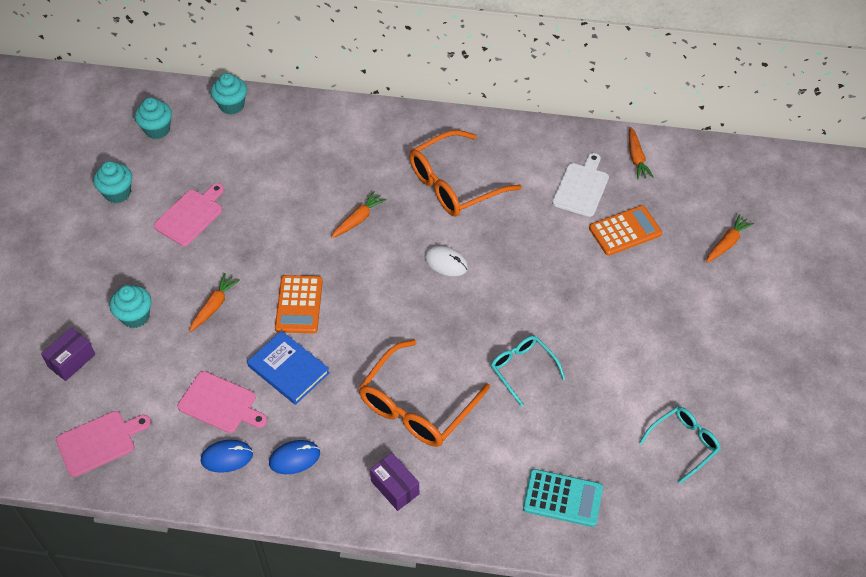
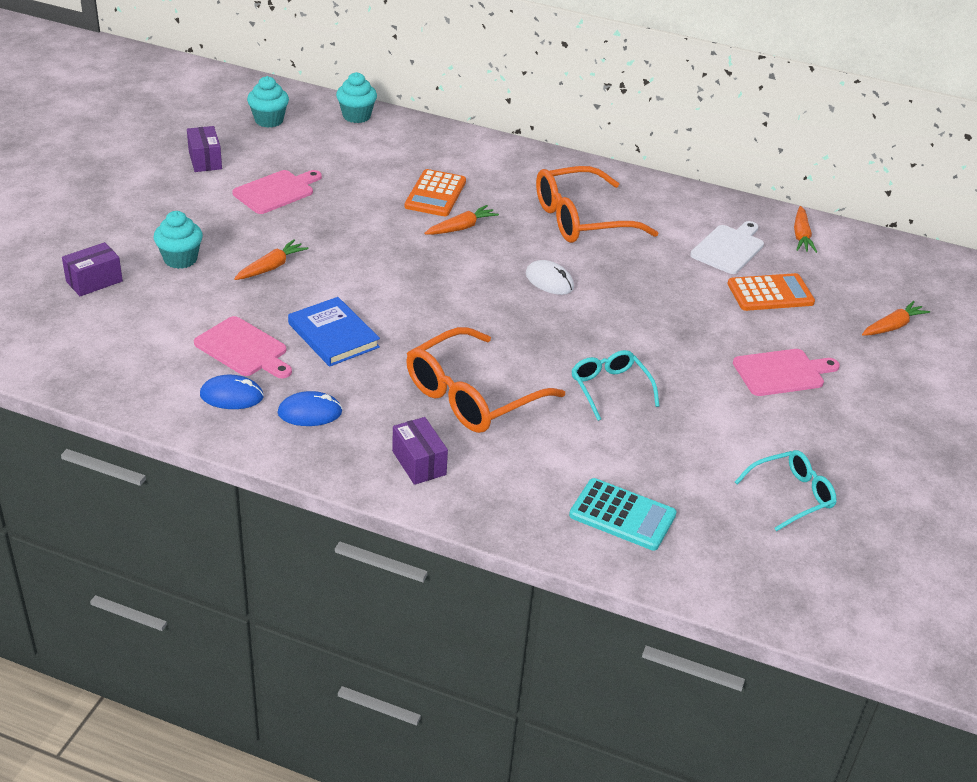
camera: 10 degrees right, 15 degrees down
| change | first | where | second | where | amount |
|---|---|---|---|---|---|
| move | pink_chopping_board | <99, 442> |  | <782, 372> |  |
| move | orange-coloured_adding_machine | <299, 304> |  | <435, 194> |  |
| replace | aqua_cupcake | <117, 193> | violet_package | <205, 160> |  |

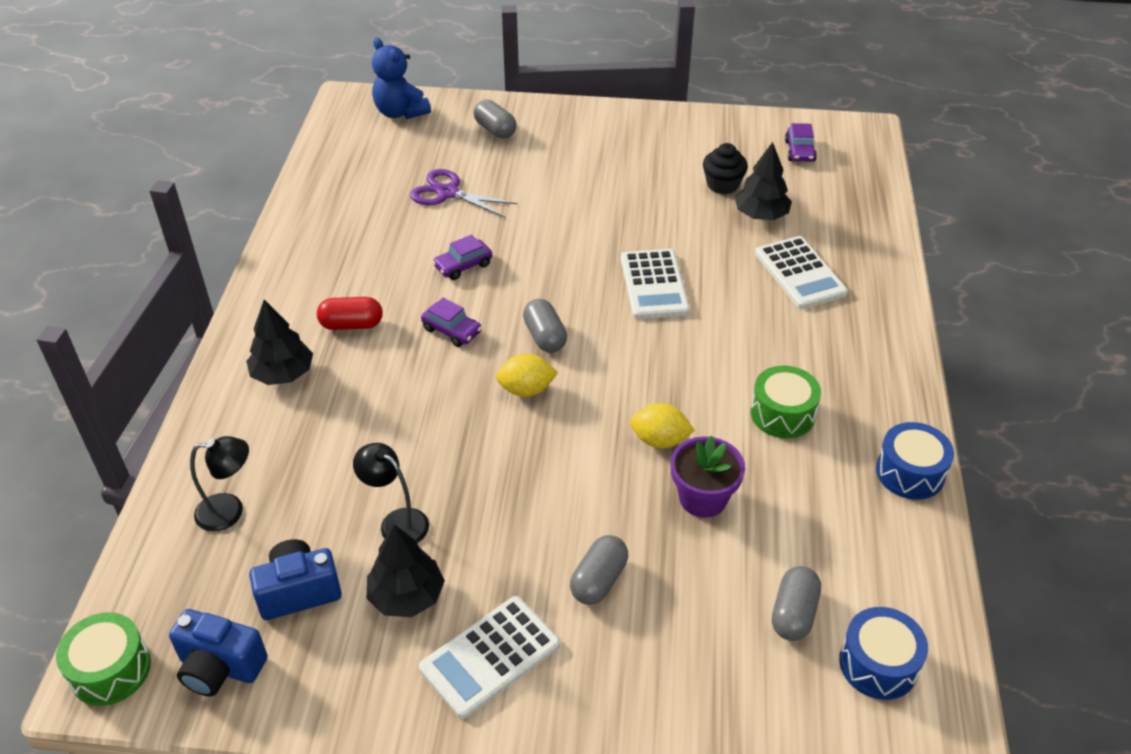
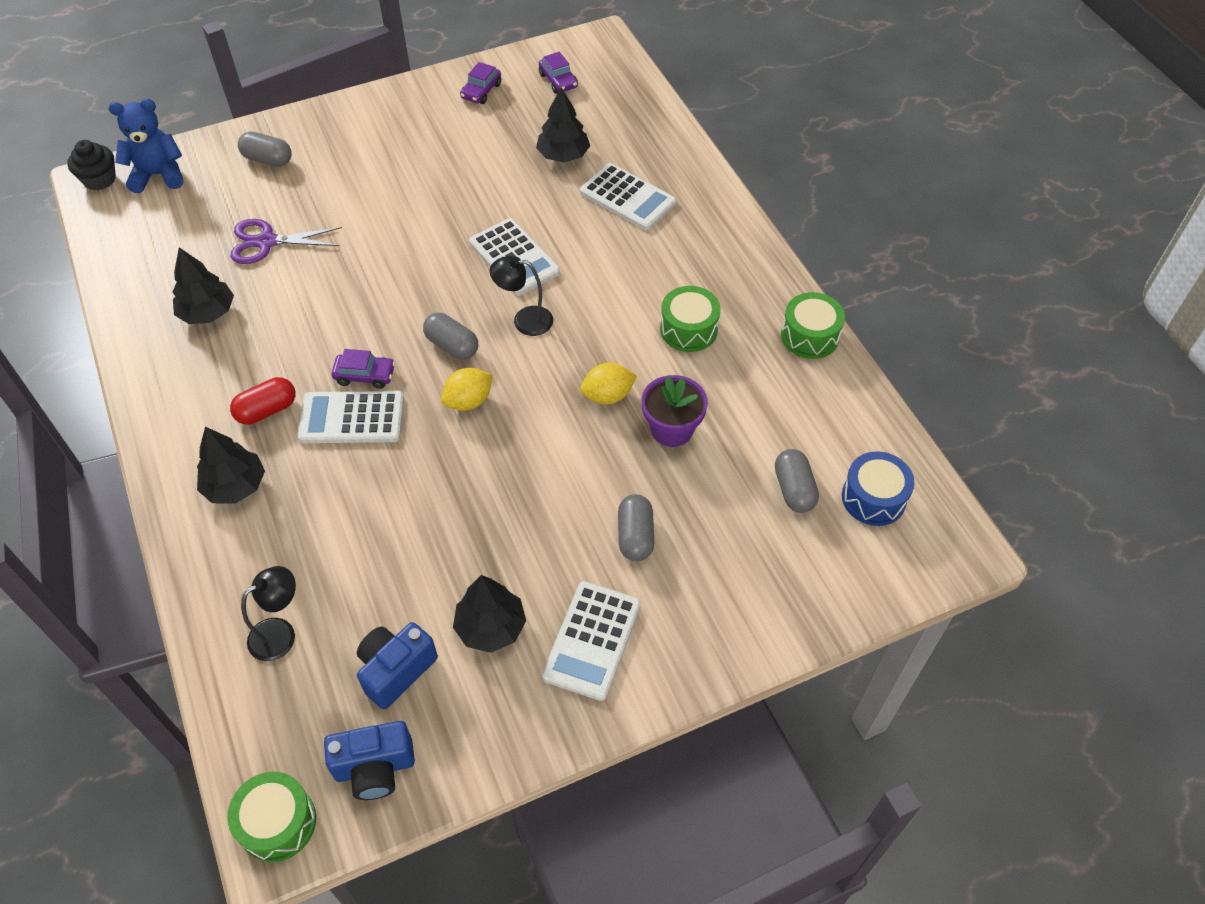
camera: 30 degrees left, 10 degrees up
| change | first | where | second | where | amount |
|---|---|---|---|---|---|
| insert |  |  | black_fir_tree | <207, 312> |  |
| insert |  |  | snow-white_adding_machine | <352, 418> |  |
| move | black_lamp | <396, 522> |  | <524, 320> |  |
| move | violet_toy_car | <463, 266> |  | <481, 91> |  |
| move | black_cupcake | <722, 185> |  | <99, 179> |  |
| recolor | blue_toy_drum | <910, 472> | leaf-green_toy_drum | <810, 336> |  |
| rotate | blue_teddy_bear | <400, 112> |  | <158, 175> | 150 degrees clockwise |

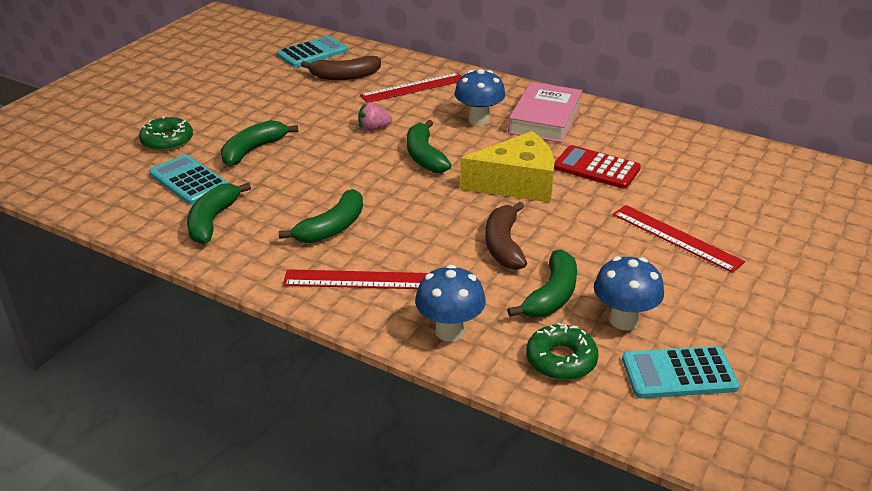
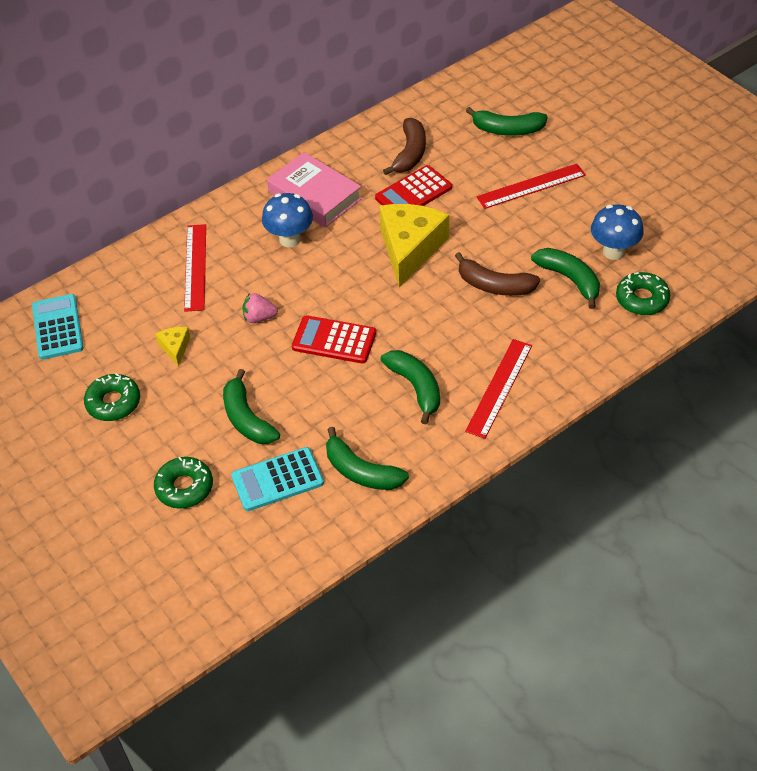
camera: 65 degrees left, 15 degrees up
| change | first | where | second | where | amount |
|---|---|---|---|---|---|
| delete | blue_fungus | <449, 331> |  |  |  |
| delete | aqua_adding_machine | <679, 373> |  |  |  |
| insert |  |  | leaf-green_glazed_donut | <113, 402> |  |
| insert |  |  | yellow_piece_of_cheese | <175, 348> |  |
| insert |  |  | crimson_adding_machine | <334, 340> |  |
| move | brown_banana_fruit | <345, 76> |  | <410, 153> |  |
| move | leaf-green_banana_fruit | <424, 156> |  | <507, 130> |  |
| rotate | pink_berry | <373, 128> |  | <259, 318> | 75 degrees clockwise |

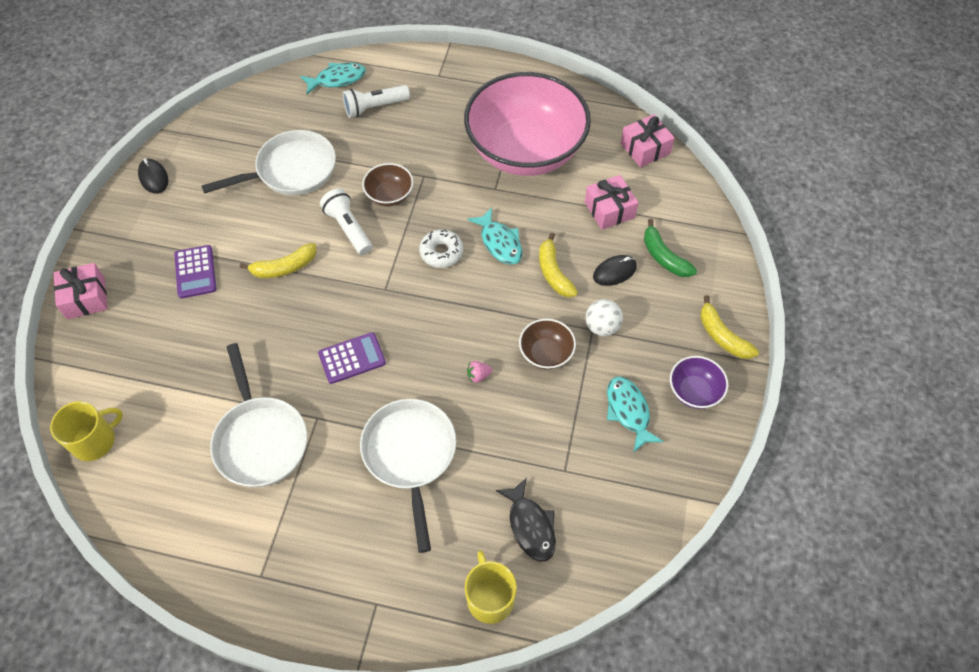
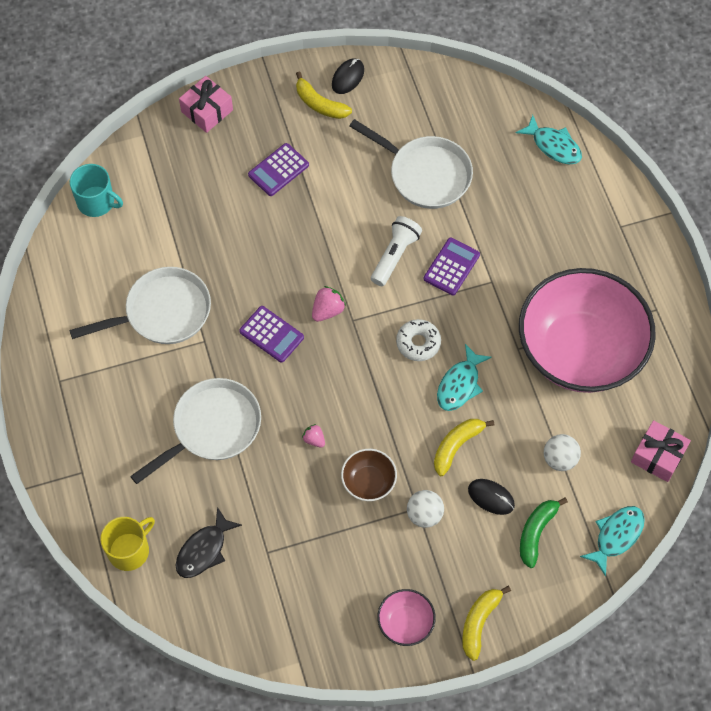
camera: 60 degrees right, 5 degrees up
| change | first | where | second | where | amount |
|---|---|---|---|---|---|
| delete | snow-white_pocket_torch | <375, 107> |  |  |  |
| insert |  |  | pink_berry | <327, 310> |  |
| move | yellow_banana_fruit | <284, 267> |  | <320, 104> |  |
| move | aqua_fish | <628, 411> |  | <616, 536> |  |
| replace | brown_serving_bowl | <389, 195> | violet_adding_machine | <451, 267> |  |
| replace | pink_present | <609, 210> | snow-white_sphere | <559, 459> |  |
| recolor | yellow_mug | <95, 440> | aqua_mug | <97, 202> |  |
| recolor | violet_serving_bowl | <694, 391> | pink_serving_bowl | <405, 623> |  |
| rotate | snow-white_skillet | <260, 439> |  | <162, 312> | 150 degrees counterclockwise |

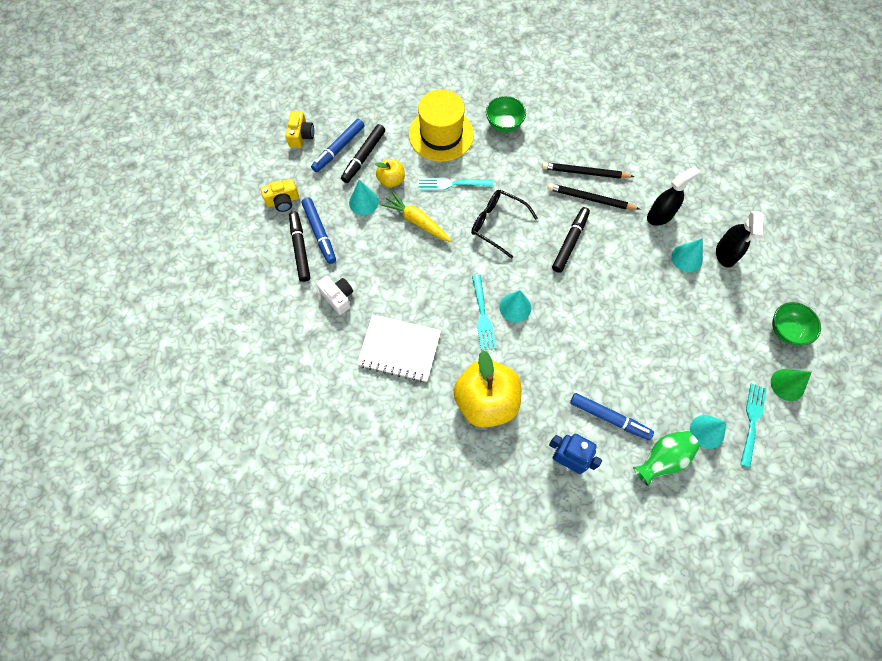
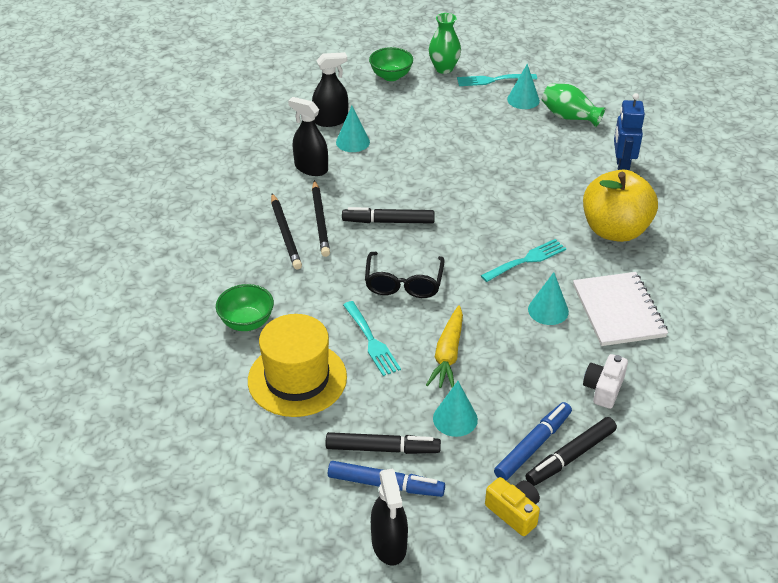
camera: 115 degrees left, 25 degrees down
| change | first | where | second | where | amount |
|---|---|---|---|---|---|
| delete | yellow_toy_apple | <391, 180> |  |  |  |
| delete | blue_marker_pen | <609, 418> |  |  |  |
| move | aqua_cone_shape | <515, 307> |  | <548, 310> |  |
| replace | yellow_compact_camera | <301, 135> | black_spray_bottle | <389, 544> |  |
| replace | leaf-green_cone_shape | <787, 384> | leaf-green_vase | <444, 68> |  |

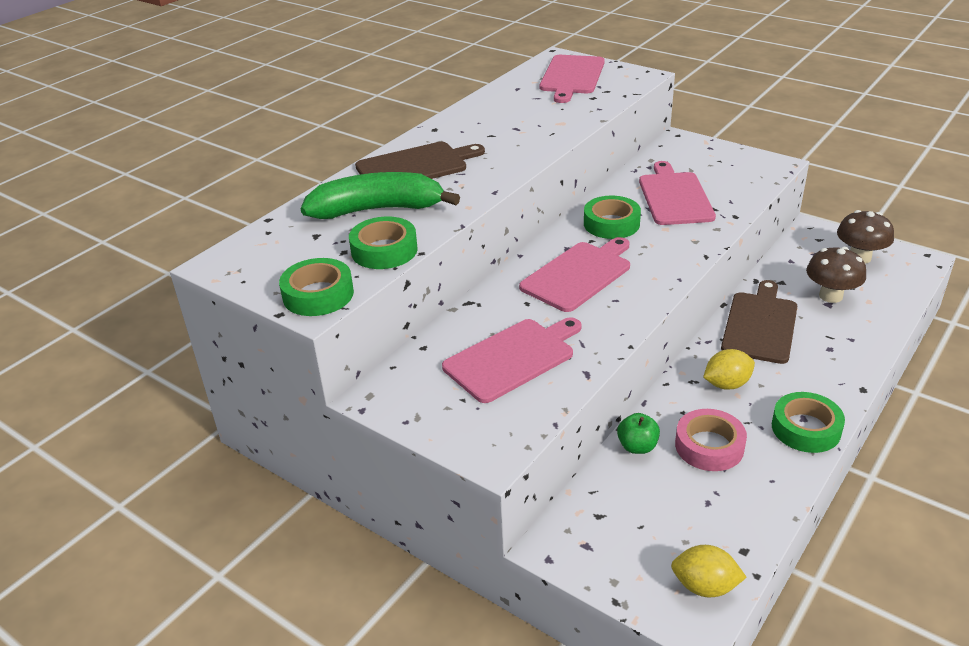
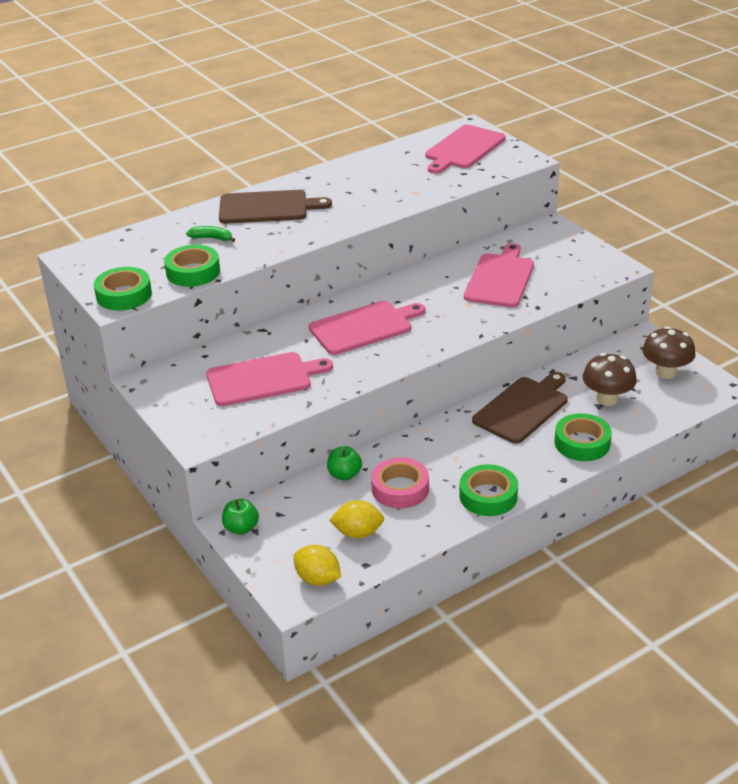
camera: 20 degrees right, 0 degrees up
| change | first | where | second | where | amount |
|---|---|---|---|---|---|
| insert |  |  | leaf-green_toy_apple | <241, 528> |  |
| move | leaf-green_tape | <611, 224> |  | <582, 443> |  |
| move | yellow_toy_lemon | <726, 384> |  | <358, 533> |  |
| resize | leaf-green_banana_fruit | <377, 209> |  | <212, 238> | x0.41 |

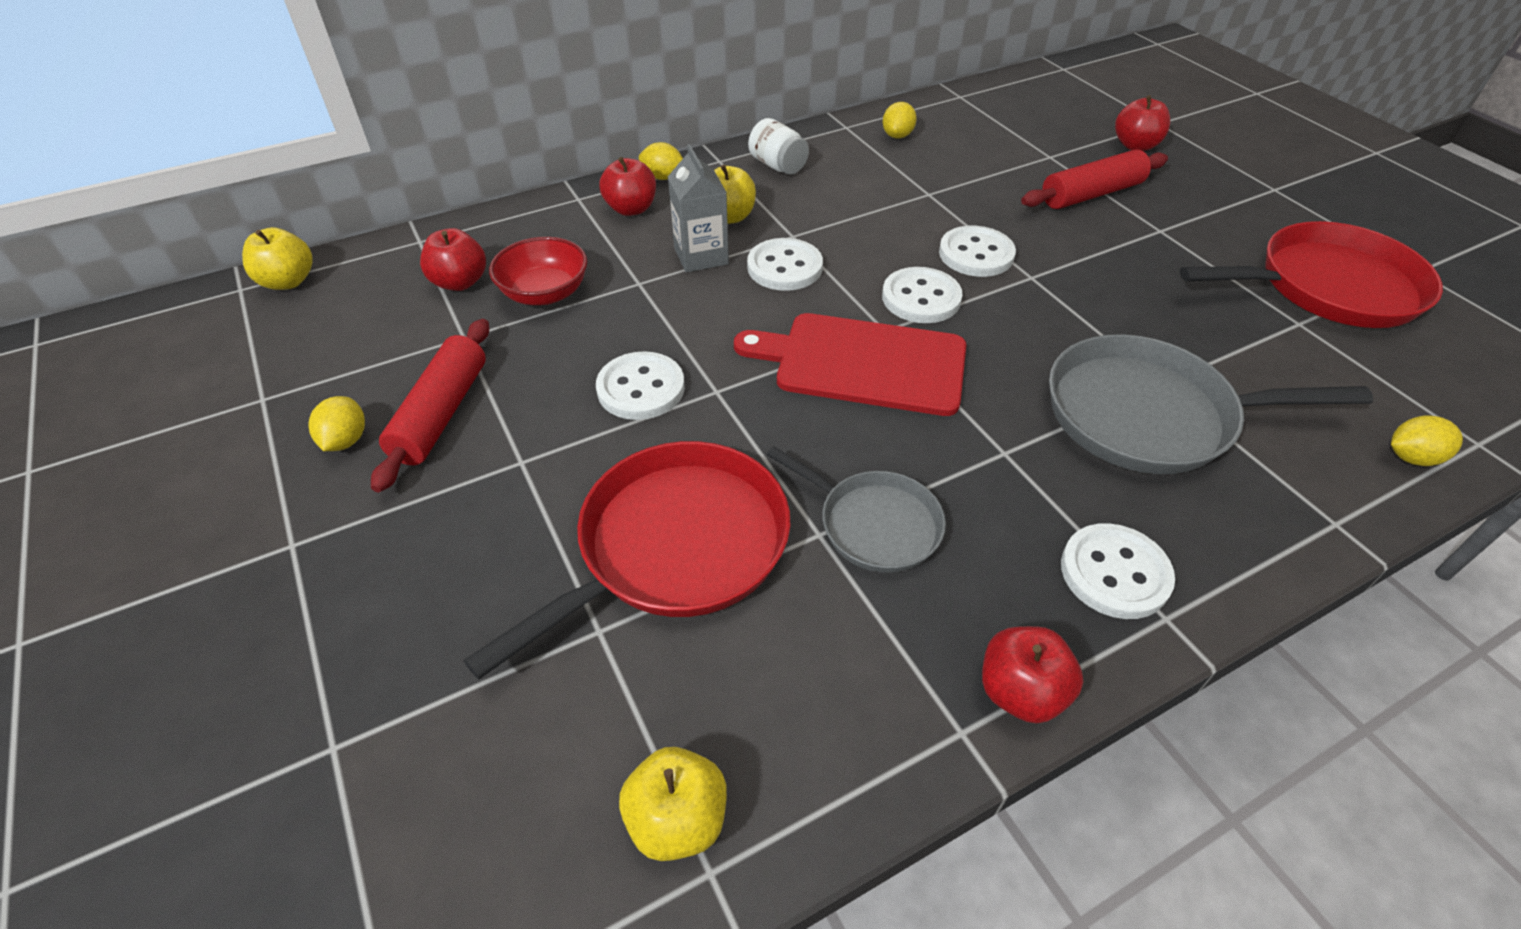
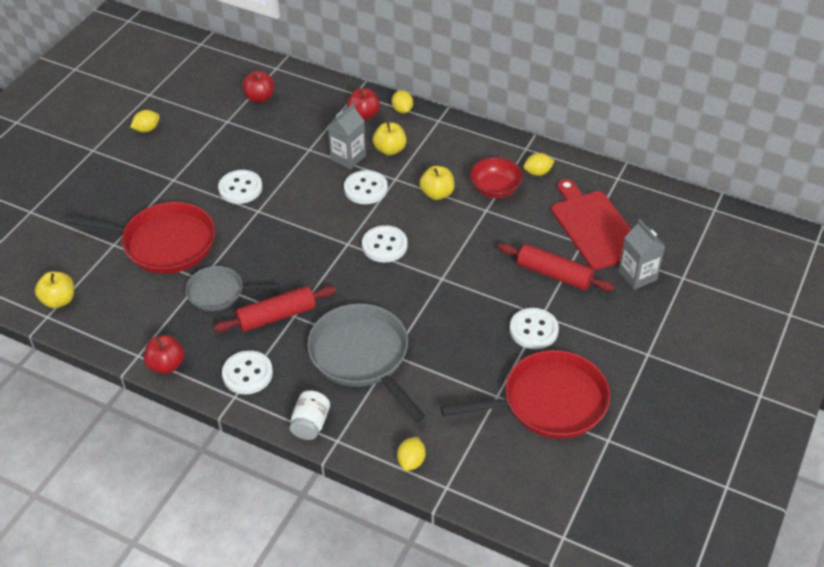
camera: 55 degrees right, 0 degrees up
| change | first | where | second | where | amount |
|---|---|---|---|---|---|
| move | yellow_toy_apple | <288, 281> |  | <437, 194> |  |
| move | crimson_pastry_roller | <441, 414> |  | <276, 316> |  |
| move | crimson_serving_bowl | <545, 293> |  | <495, 189> |  |
| move | crimson_chopping_board | <863, 363> |  | <595, 227> |  |
| move | snow-white_jam_jar | <778, 166> |  | <310, 424> |  |
| move | snow-white_sewing_button | <976, 254> |  | <533, 330> |  |
| replace | crimson_toy_apple | <1135, 146> | ash-grey_juice_carton | <637, 275> |  |
| rotate | ash-grey_skillet | <874, 524> |  | <219, 292> | 90 degrees clockwise |
| rotate | crimson_skillet | <1329, 287> |  | <549, 402> | 60 degrees counterclockwise |
| rotate | yellow_toy_lemon | <1411, 457> |  | <411, 461> | 60 degrees clockwise |

